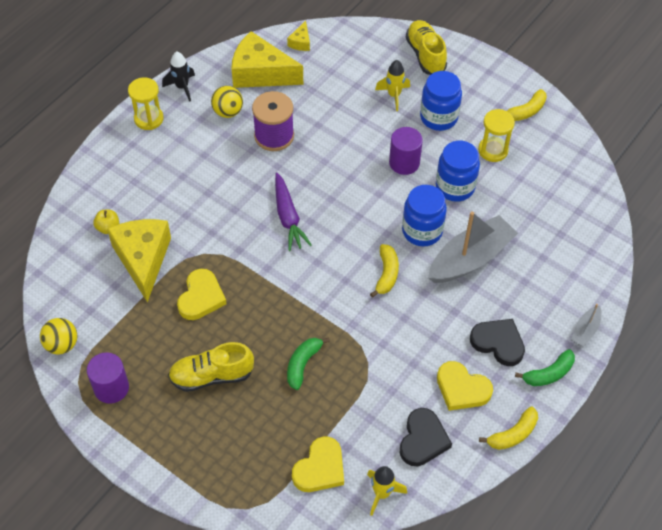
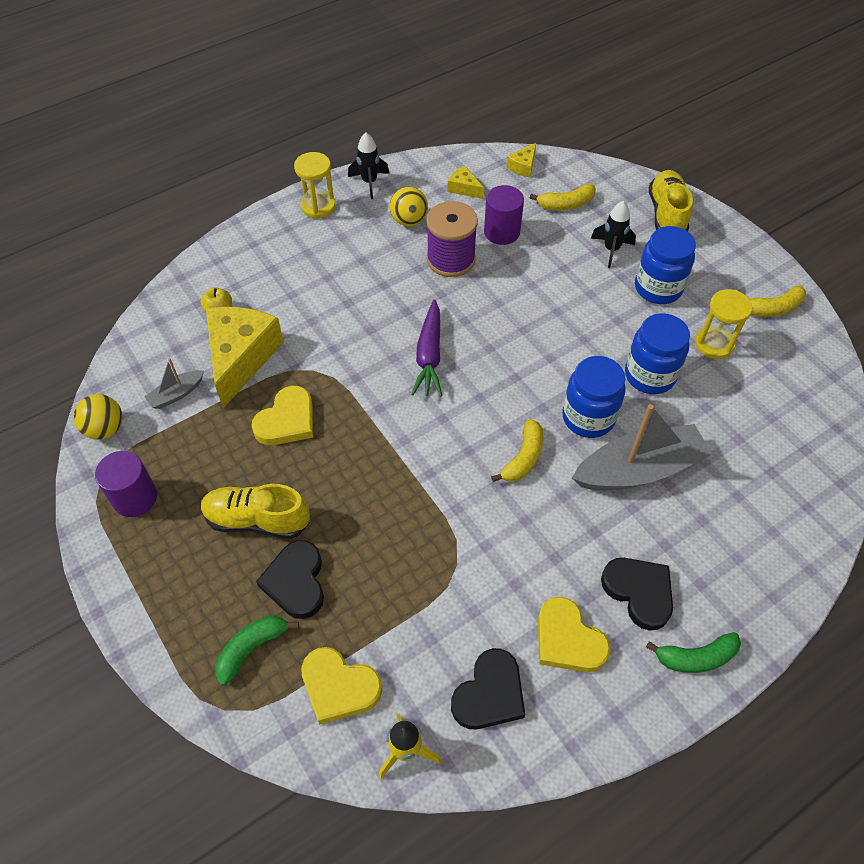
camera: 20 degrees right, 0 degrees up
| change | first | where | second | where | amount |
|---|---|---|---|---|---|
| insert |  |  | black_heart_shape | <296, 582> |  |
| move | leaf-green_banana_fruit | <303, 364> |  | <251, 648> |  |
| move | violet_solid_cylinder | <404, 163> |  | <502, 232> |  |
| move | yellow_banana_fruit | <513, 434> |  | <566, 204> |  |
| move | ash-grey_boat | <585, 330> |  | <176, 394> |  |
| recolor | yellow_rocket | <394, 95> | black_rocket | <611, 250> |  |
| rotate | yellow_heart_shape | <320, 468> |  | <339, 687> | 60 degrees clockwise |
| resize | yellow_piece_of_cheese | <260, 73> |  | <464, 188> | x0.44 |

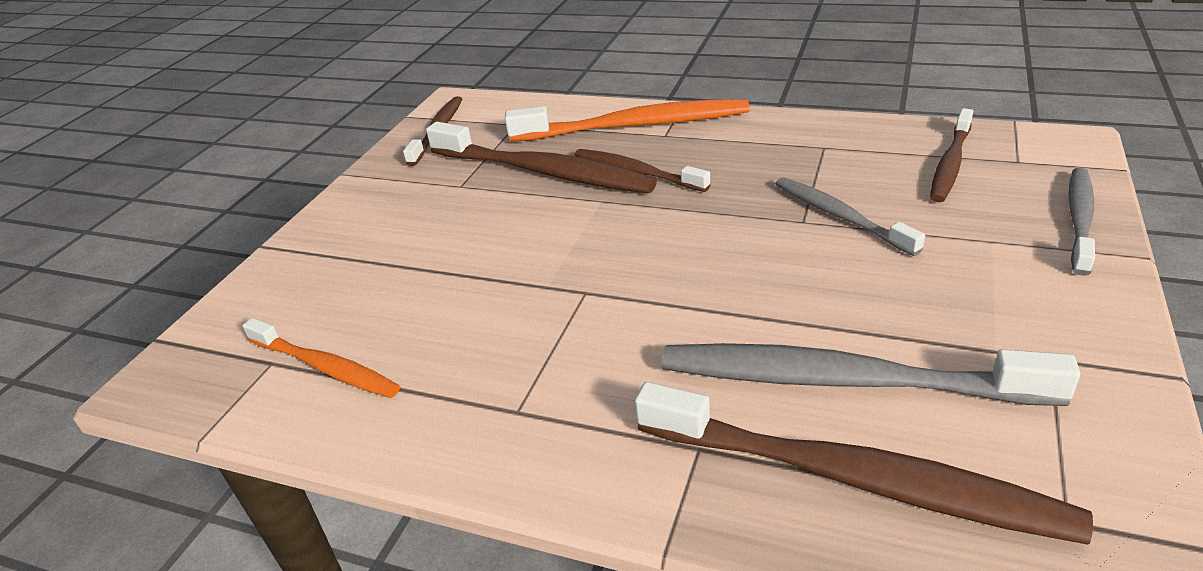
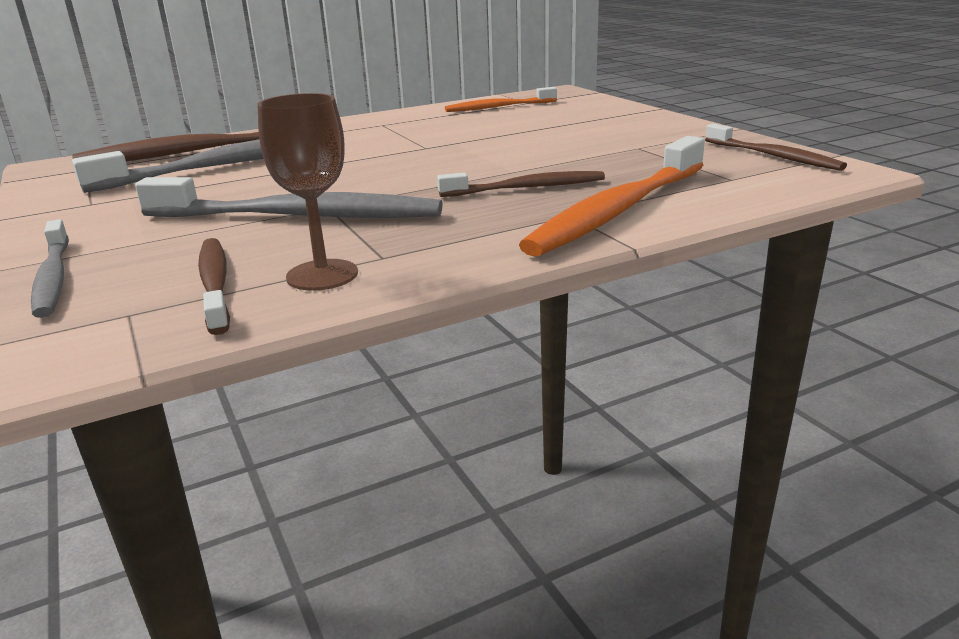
camera: 130 degrees right, 10 degrees down
| change | first | where | second | where | amount |
|---|---|---|---|---|---|
| delete | brown_dental_brush | <542, 171> |  |  |  |
| insert |  |  | brown_chalice | <322, 275> |  |
| resize | ash-grey_dental_brush | <841, 216> |  | <297, 216> | x1.70 |

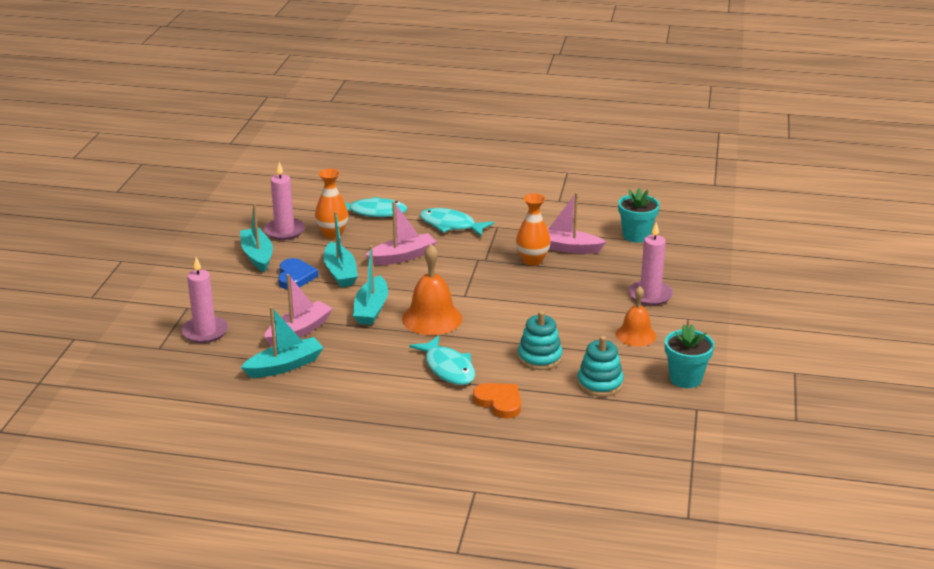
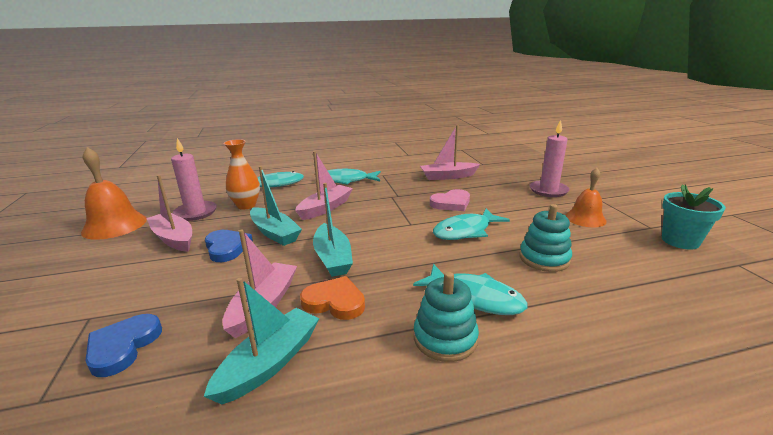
camera: 25 degrees left, 5 degrees down
| change | first | where | second | where | amount |
|---|---|---|---|---|---|
| delete | orange-coloured_vase | <532, 260> |  |  |  |
| delete | aqua_potted_plant | <636, 235> |  |  |  |
| insert |  |  | pink_heart_shape | <451, 203> |  |
| insert |  |  | aqua_fish | <465, 231> |  |
| move | orange-coloured_bell | <432, 318> |  | <114, 225> |  |
| move | orange-coloured_heart_shape | <499, 402> |  | <334, 302> |  |
| move | aqua_stacking_toy | <600, 383> |  | <445, 338> |  |
| replace | pink_pillar_candle | <205, 332> | blue_heart_shape | <123, 347> |  |
| recolor | aqua_boat | <257, 256> | pink_boat | <173, 238> |  |

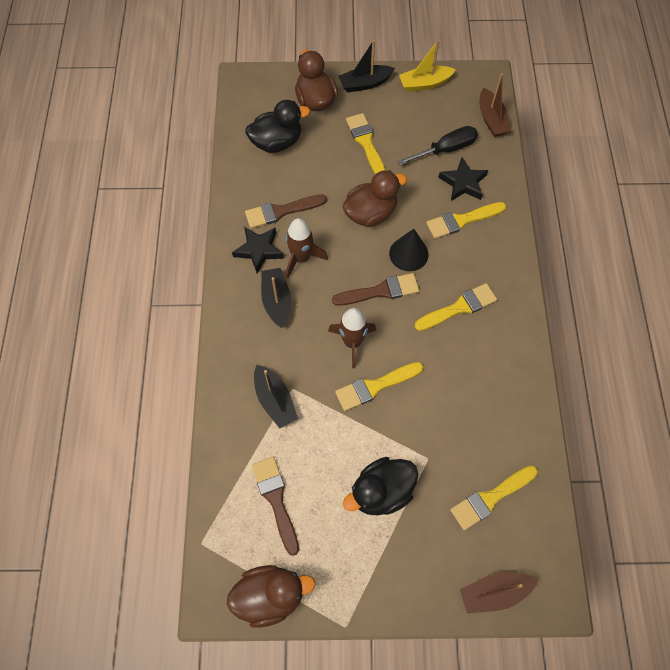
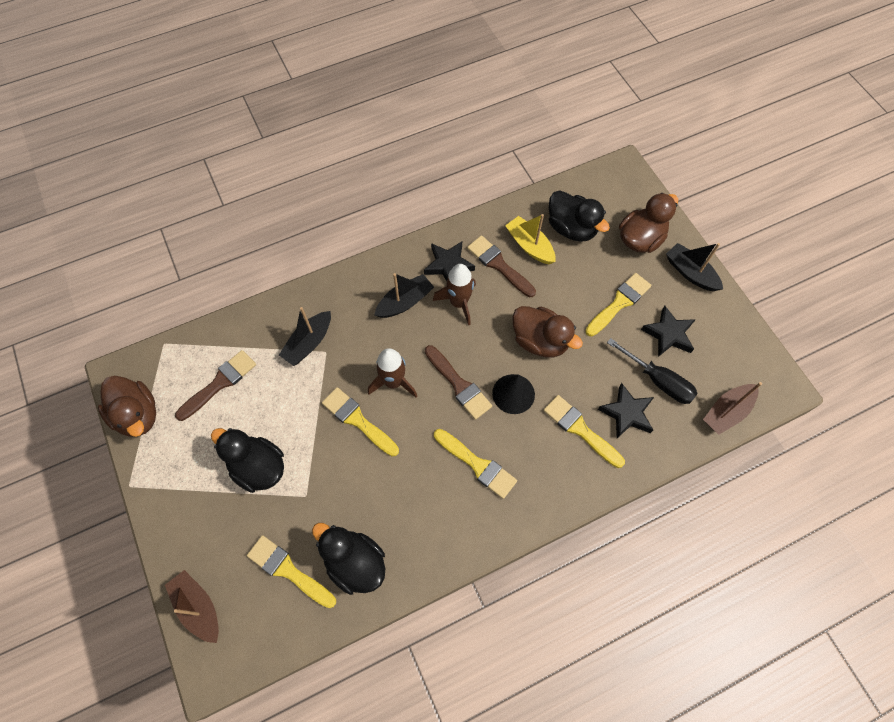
camera: 65 degrees right, 0 degrees up
| change | first | where | second | where | amount |
|---|---|---|---|---|---|
| insert |  |  | black_toy_duck | <355, 562> |  |
| insert |  |  | black_star_shape | <668, 334> |  |
| move | yellow_boat | <424, 84> |  | <529, 246> |  |

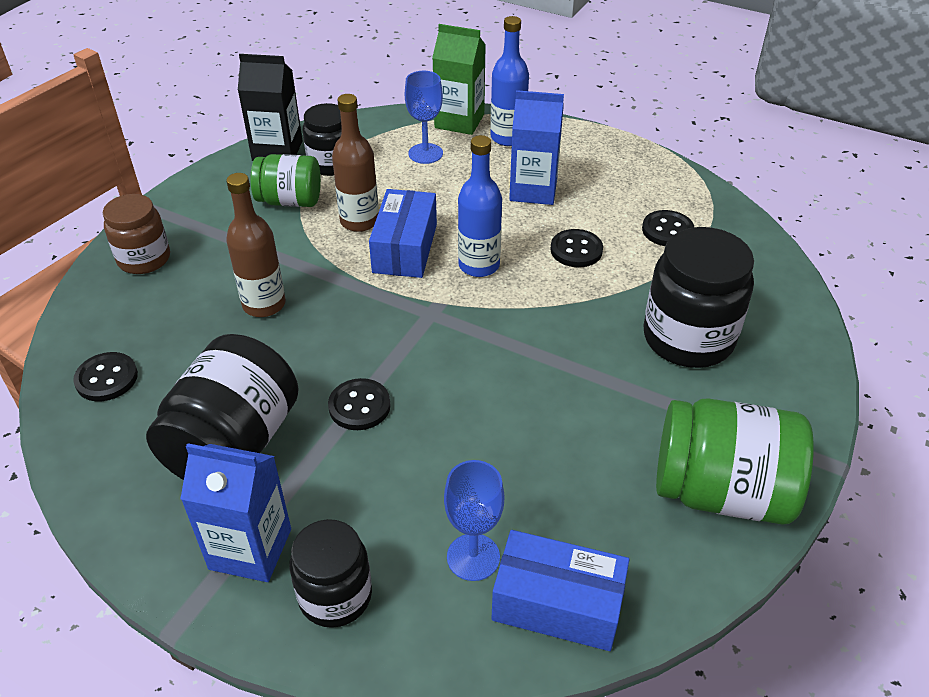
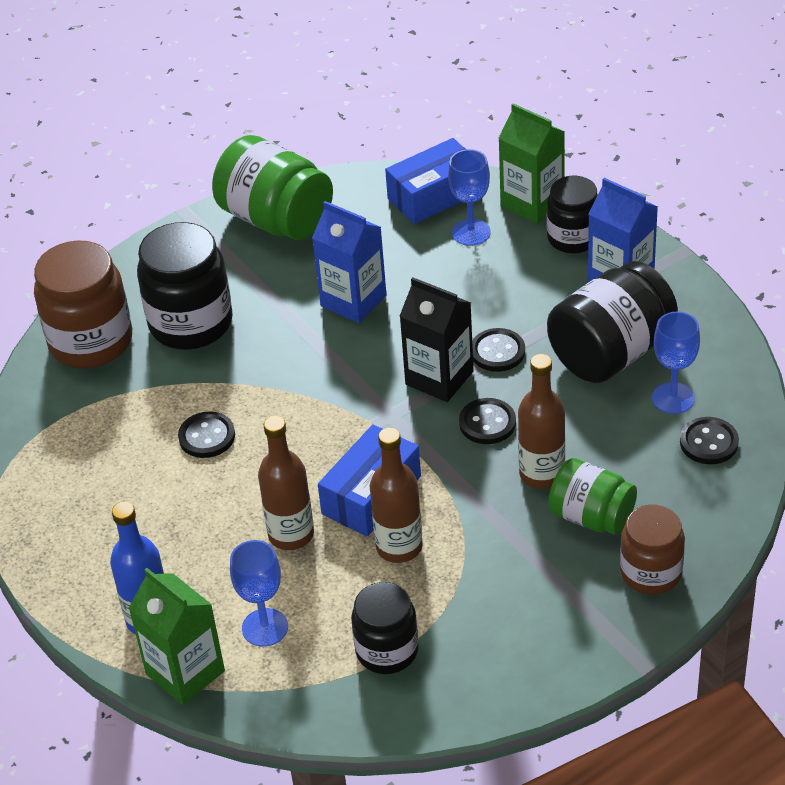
camera: 150 degrees left, 0 degrees up
| change | first | where | second | where | amount |
|---|---|---|---|---|---|
| delete | blue_flask | <479, 265> |  |  |  |
| insert |  |  | brown_jam_jar | <91, 342> |  |
| insert |  |  | brown_flask | <291, 534> |  |
| insert |  |  | leaf-green_juice_carton | <532, 203> |  |
| insert |  |  | blue_chalice | <673, 398> |  |
| move | black_juice_carton | <277, 151> |  | <439, 378> |  |
| move | leaf-green_jam_jar | <290, 201> |  | <591, 517> |  |
| move | blue_juice_carton | <533, 190> |  | <353, 301> |  |
| move | black_sewing_button | <667, 230> |  | <487, 423> |  |
| rotate | blue_package | <557, 604> |  | <434, 196> | 75 degrees counterclockwise |

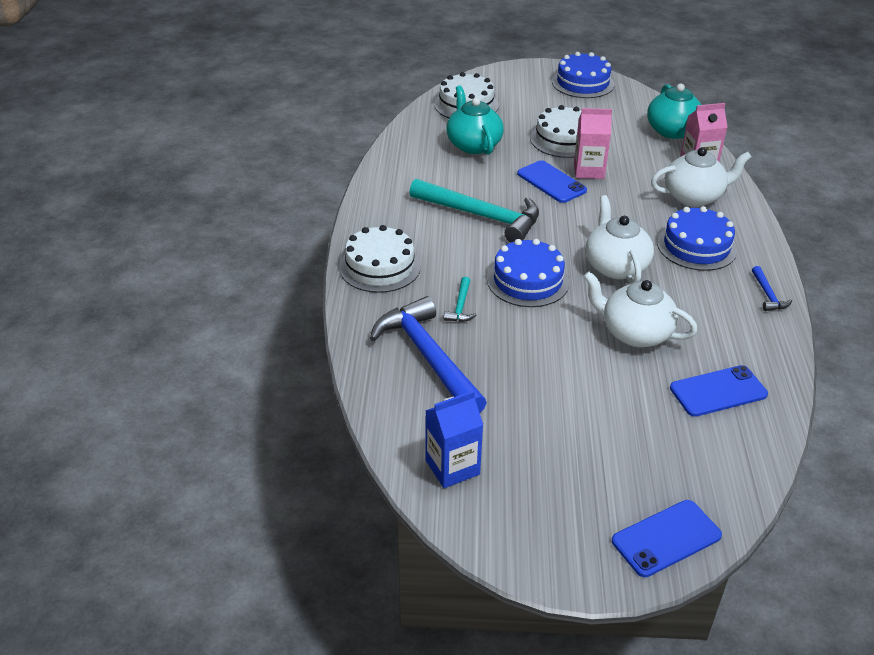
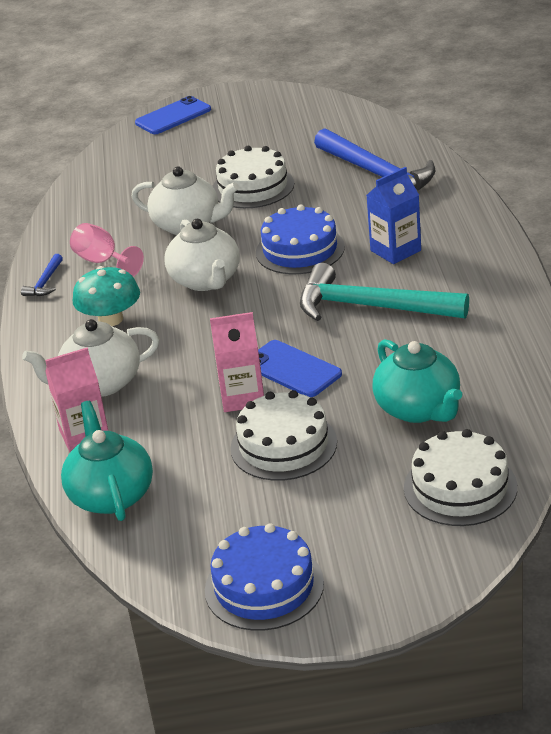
camera: 175 degrees right, 5 degrees down
| change | first | where | second | where | amount |
|---|---|---|---|---|---|
| delete | aqua_claw_hammer | <460, 306> |  |  |  |
| delete | blue_phone | <718, 391> |  |  |  |
| insert |  |  | pink_chalice | <102, 262> |  |
| move | snow-white_layer_cake | <380, 267> |  | <253, 187> |  |
| move | blue_juice_carton | <452, 467> |  | <395, 250> |  |
| replace | blue_layer_cake | <696, 246> | aqua_fungus | <110, 319> |  |
| rotate | blue_claw_hammer | <768, 295> |  | <45, 282> | 150 degrees counterclockwise |

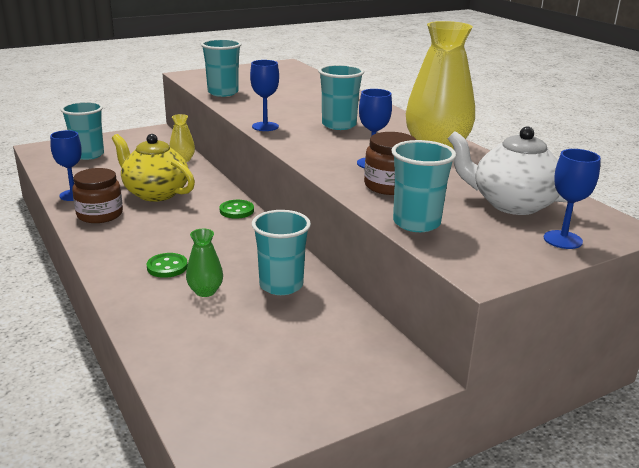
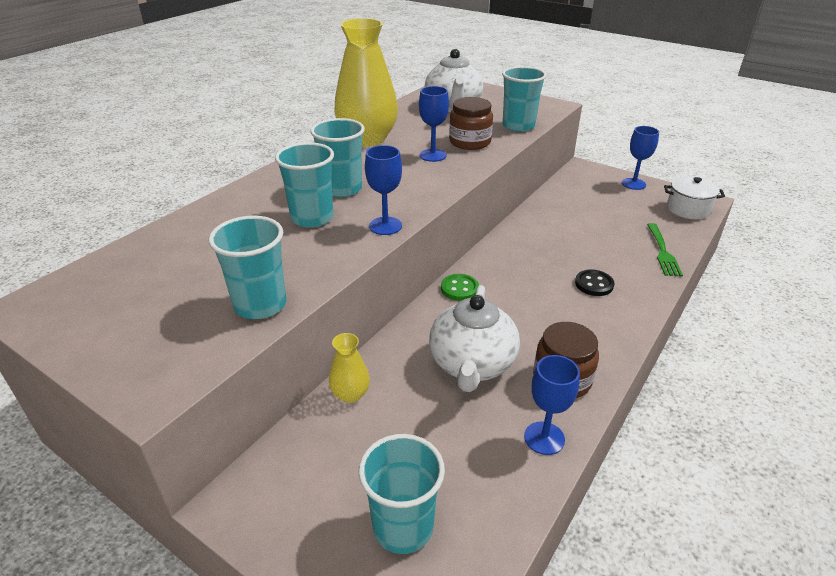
camera: 115 degrees left, 10 degrees up
| change | first | where | second | where | amount |
|---|---|---|---|---|---|
| delete | leaf-green_vase | <205, 291> |  |  |  |
| insert |  |  | leaf-green_table_fork | <662, 251> |  |
| insert |  |  | snow-white_pot | <688, 209> |  |
| move | aqua_cup | <281, 285> |  | <312, 218> |  |
| move | blue_chalice | <562, 240> |  | <633, 184> |  |
| recolor | yellow_china_teapot | <155, 193> | snow-white_china_teapot | <472, 364> |  |
| recolor | leaf-green_sewing_button | <167, 267> | black_sewing_button | <594, 284> |  |

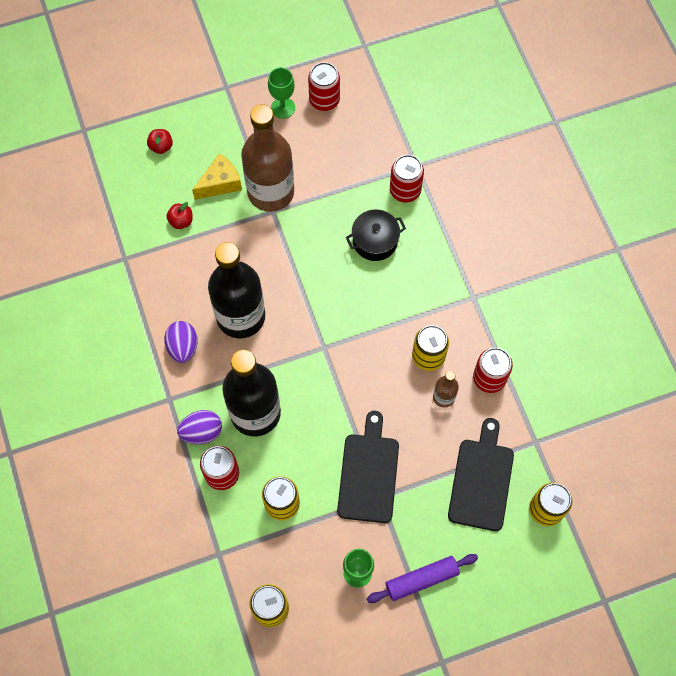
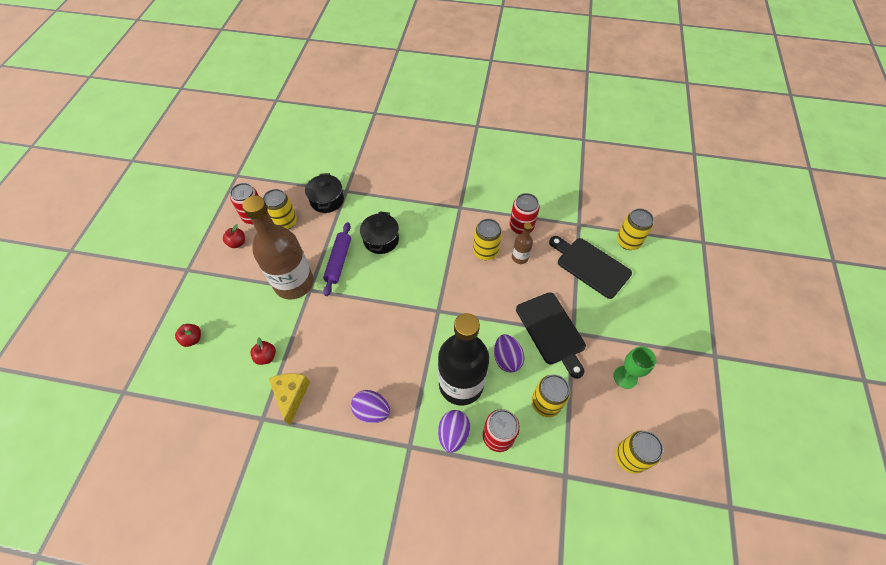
camera: 60 degrees left, 10 degrees down
| change | first | where | second | where | amount |
|---|---|---|---|---|---|
| delete | black_flask | <241, 316> |  |  |  |
| delete | crimson_can | <405, 190> |  |  |  |
| insert |  |  | yellow_can | <285, 222> |  |
| insert |  |  | black_pot | <327, 200> |  |
| insert |  |  | violet_egg_shape | <506, 359> |  |
| move | yellow_piece_of_cheese | <220, 183> |  | <291, 395> |  |
| move | violet_pastry_roller | <421, 580> |  | <339, 261> |  |
| replace | leaf-green_chalice | <283, 108> | crimson_toy_apple | <237, 243> |  |
| rotate | black_chopping_board | <368, 473> |  | <551, 331> | 150 degrees counterclockwise |

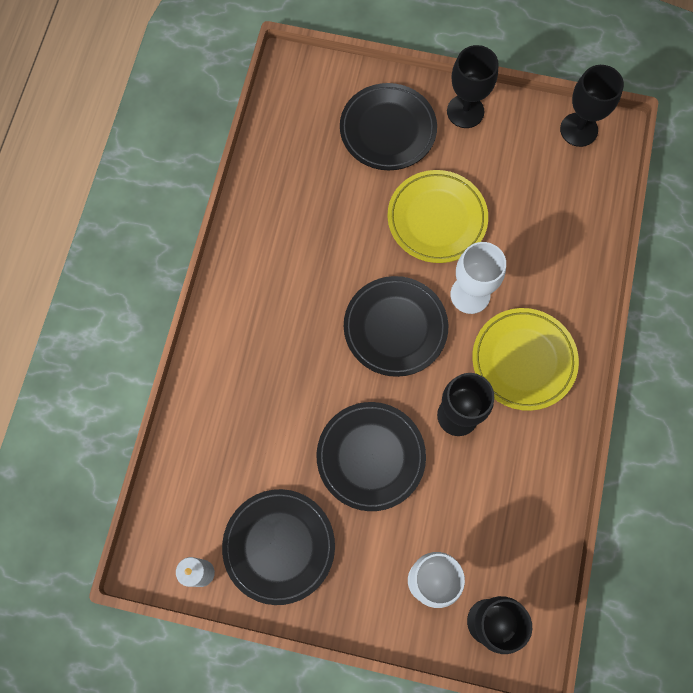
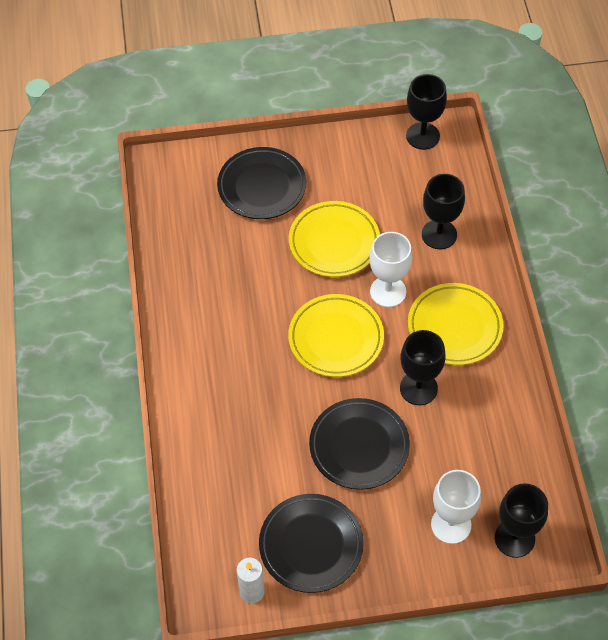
camera: 20 degrees left, 15 degrees down
| change | first | where | second | where | amount |
|---|---|---|---|---|---|
| move | black_chalice | <465, 111> |  | <439, 234> |  |
| recolor | black_plate | <395, 328> | yellow_plate | <336, 338> |  |

